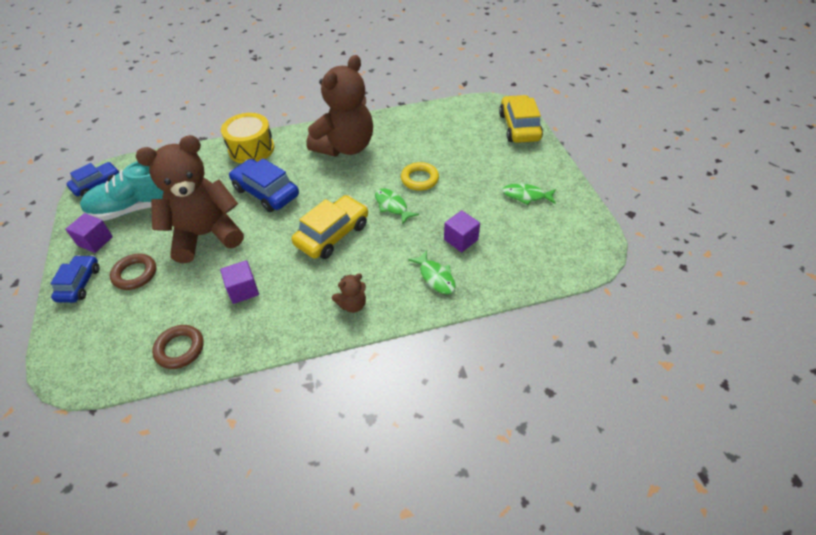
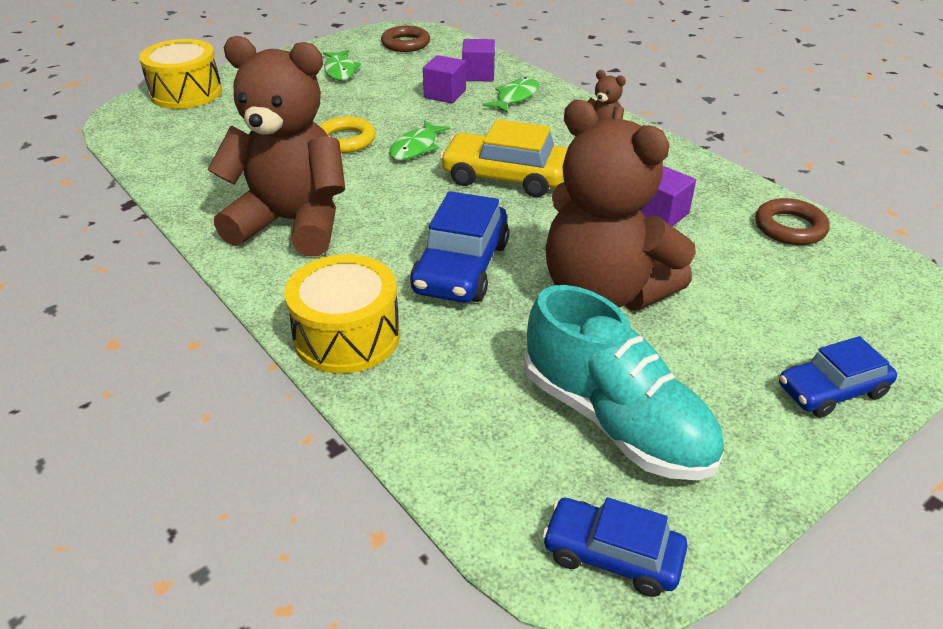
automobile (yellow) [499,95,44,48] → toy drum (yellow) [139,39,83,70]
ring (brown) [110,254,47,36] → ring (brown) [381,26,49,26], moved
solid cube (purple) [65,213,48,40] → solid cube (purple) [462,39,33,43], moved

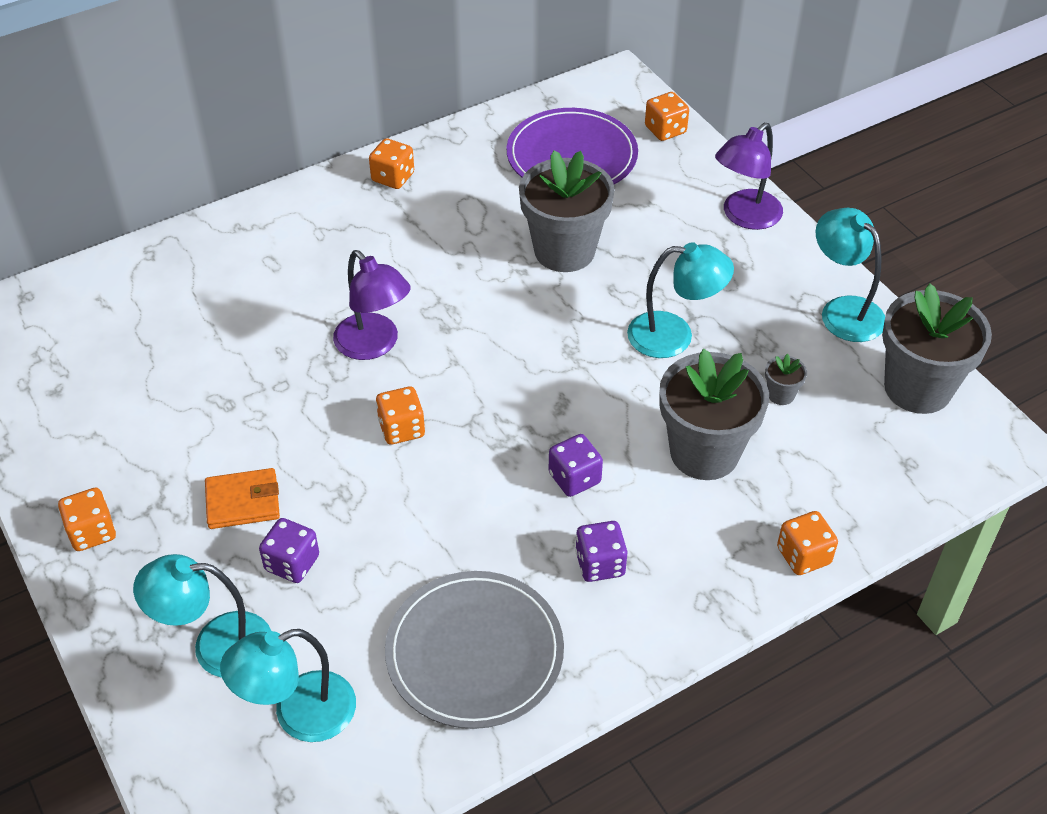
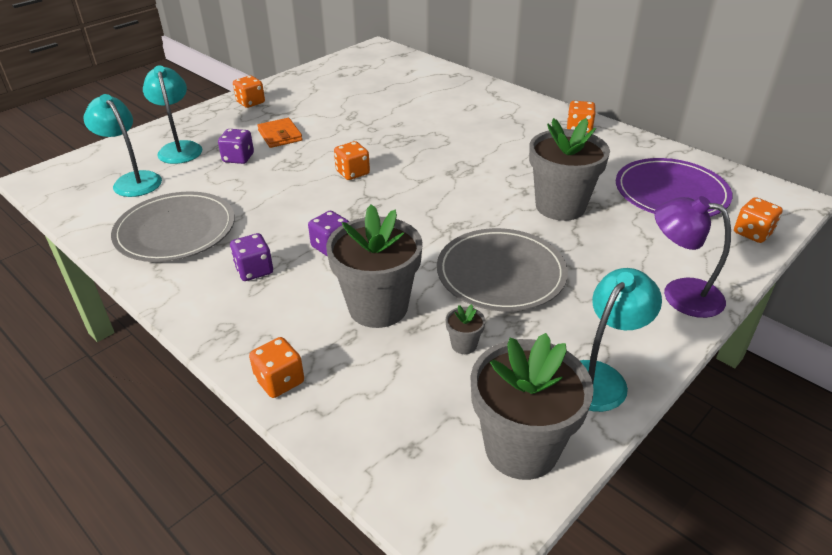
lamp (teal) [627,242,107,116] → plate (ash-grey) [437,228,131,83]
lamp (purple) [333,250,77,110] → -

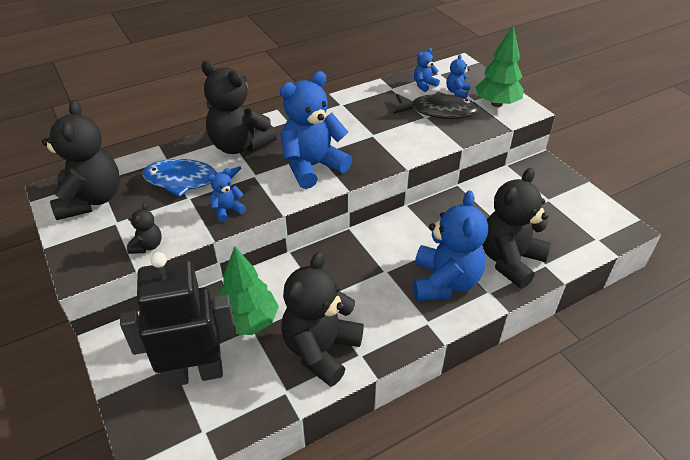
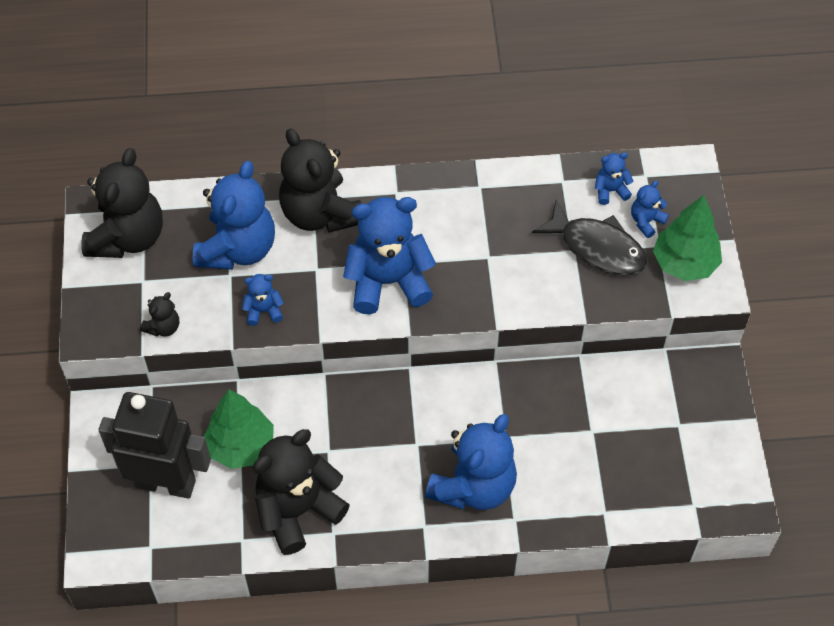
fish figure (blue) [142,159,99,38] → teddy bear (blue) [193,161,82,109]
teddy bear (jet-black) [482,168,69,121] → -

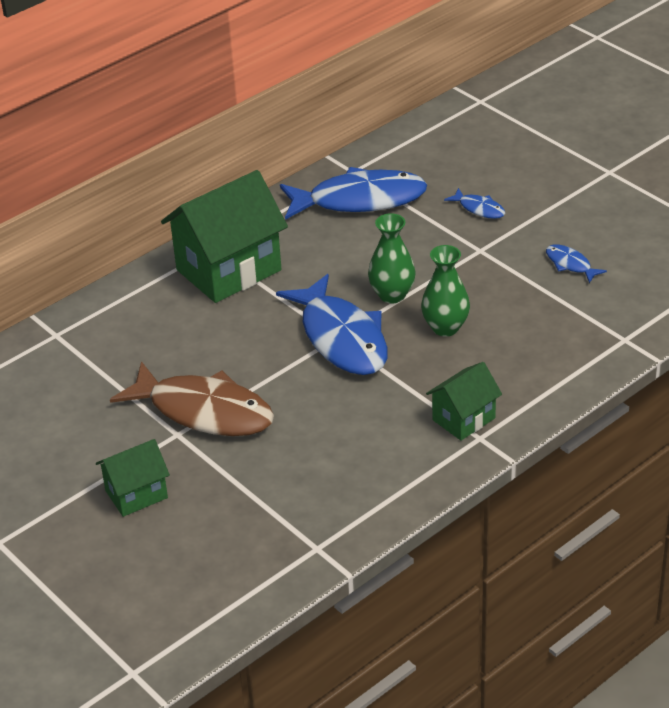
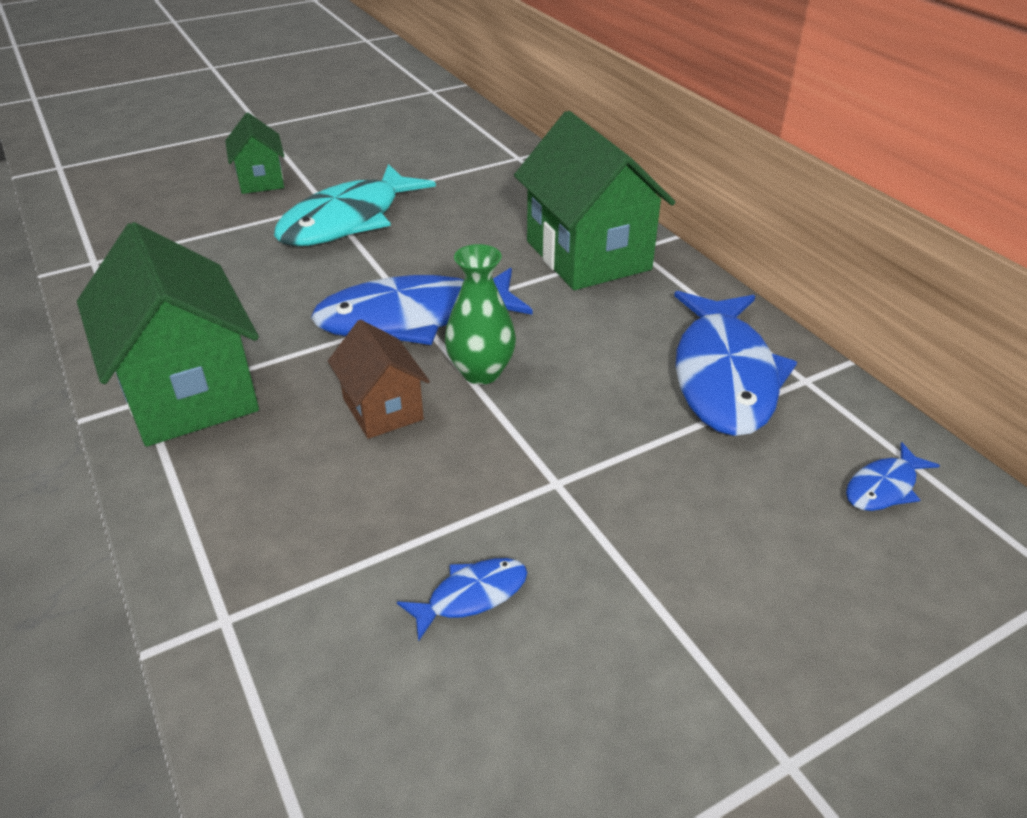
house (green) [426,362,76,79] → house (green) [77,222,182,225], x1.87
fish figure (brown) [110,361,164,75] → fish figure (teal) [274,164,162,82]
vase (green) [421,245,49,92] → house (brown) [328,320,102,119]
fish figure (blue) [444,188,61,31] → fish figure (blue) [846,442,94,69], moved

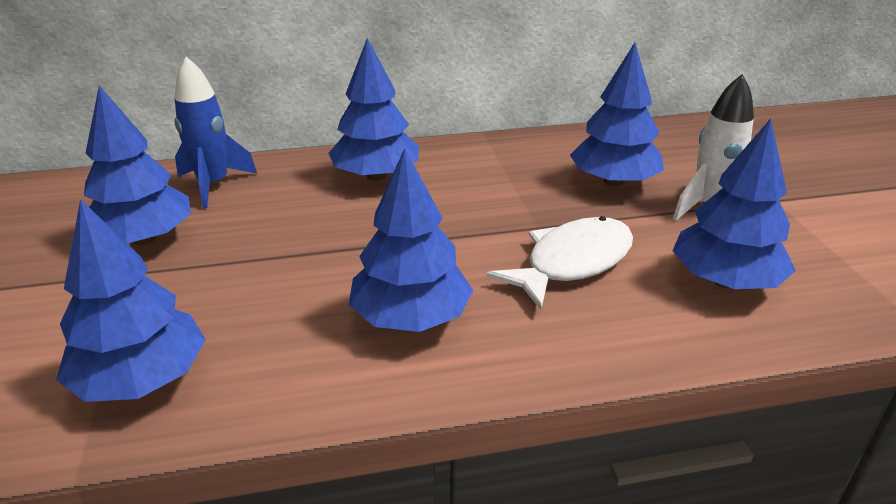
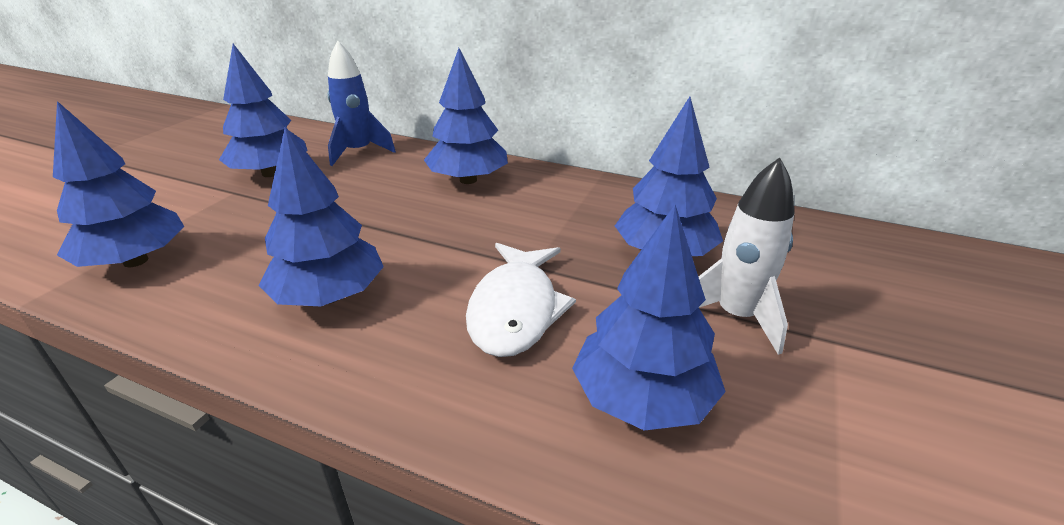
fish figure (snow-white) [487,216,146,94] → fish figure (snow-white) [466,243,110,114], 105 degrees clockwise

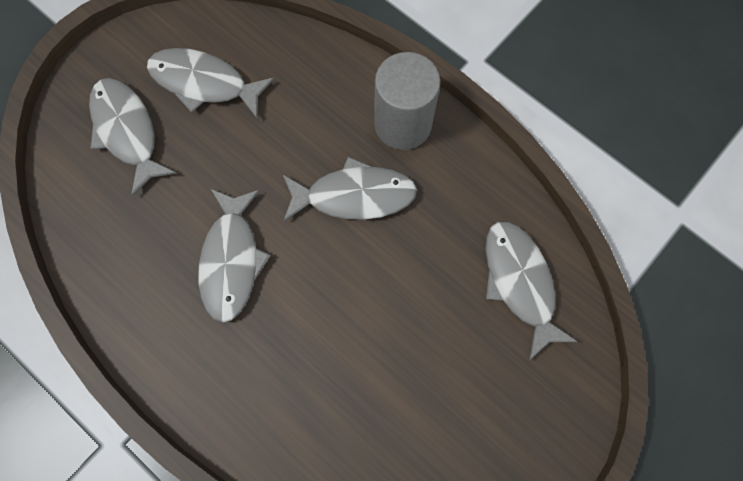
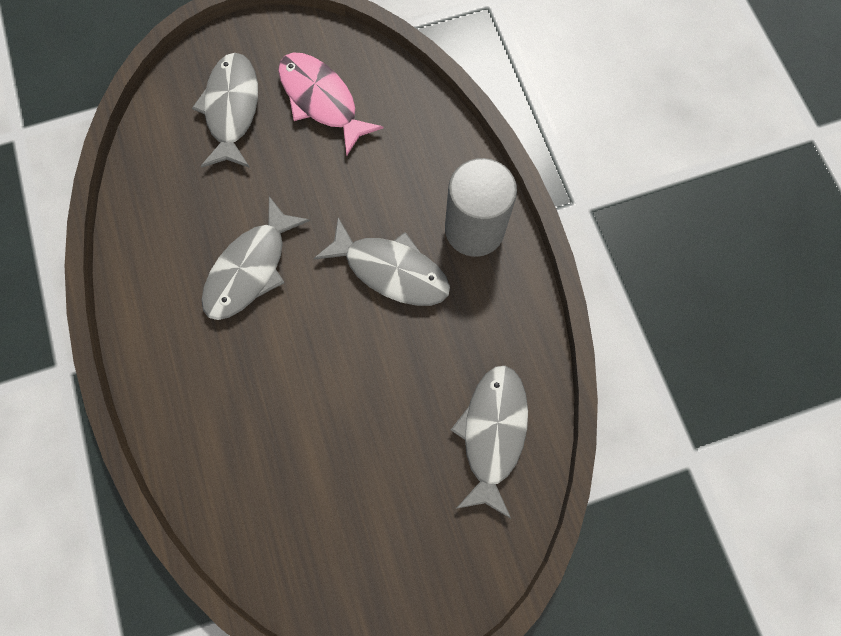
fish figure (ash-grey) [147,48,128,70] → fish figure (rosy) [278,52,105,104]

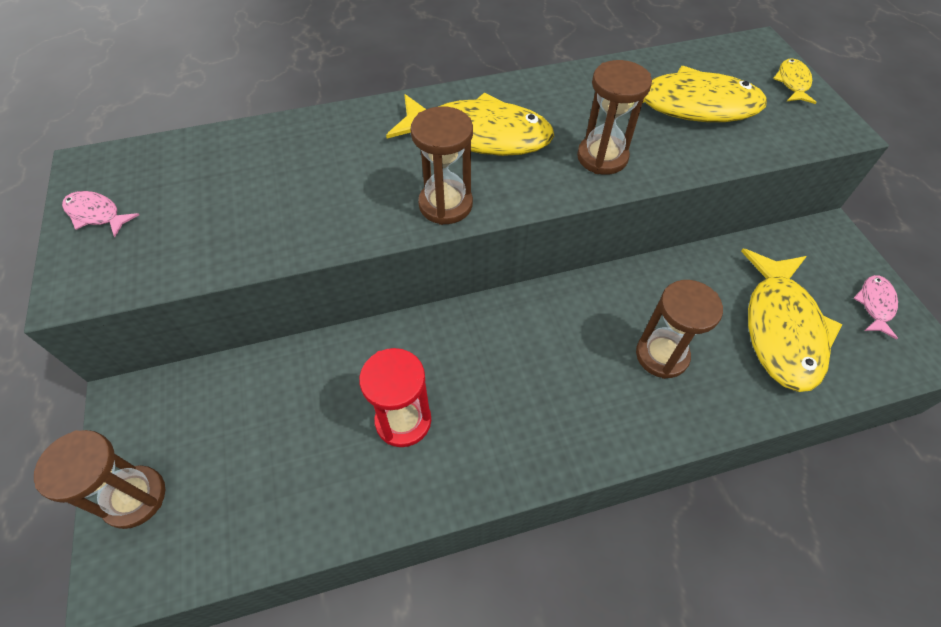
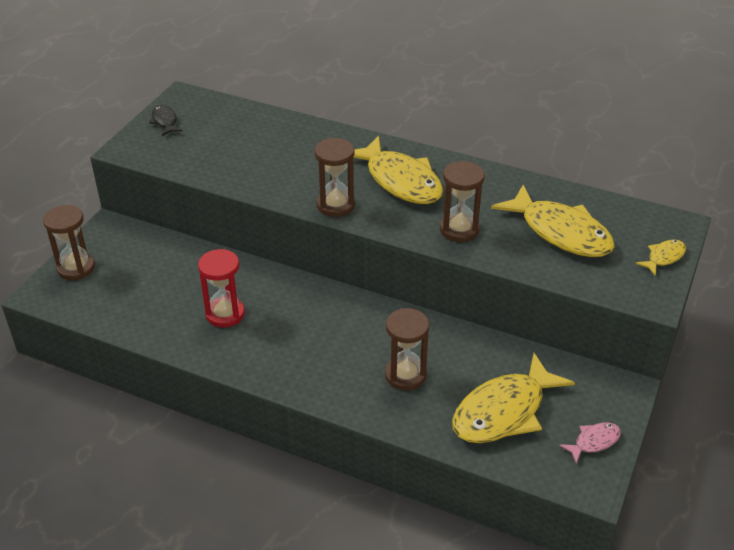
fish figure (rosy) [62,191,77,46] → fish figure (jet-black) [149,105,33,31]

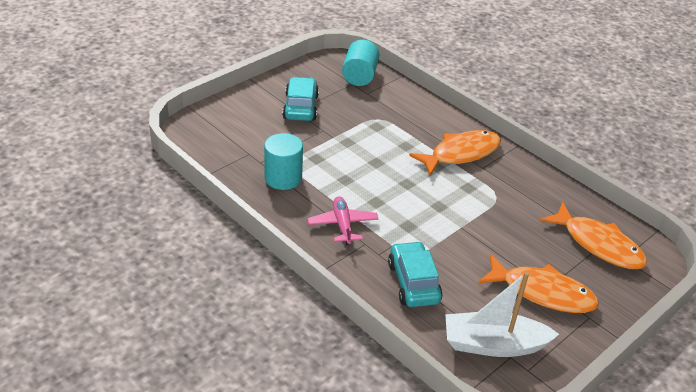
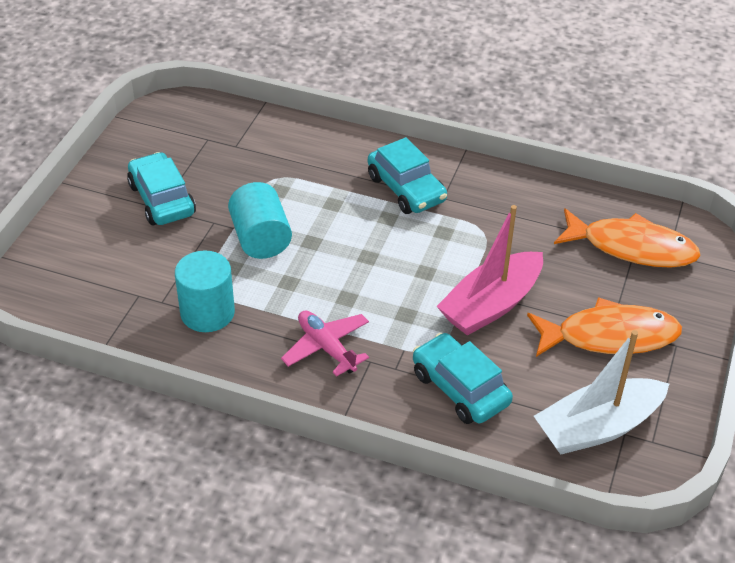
cylinder shape (teal) [342,40,37,46] → cylinder shape (teal) [228,182,64,77], moved
fish figure (bright orange) [409,130,92,46] → automobile (teal) [368,137,79,77]
- → boat (rosy) [437,205,106,130]

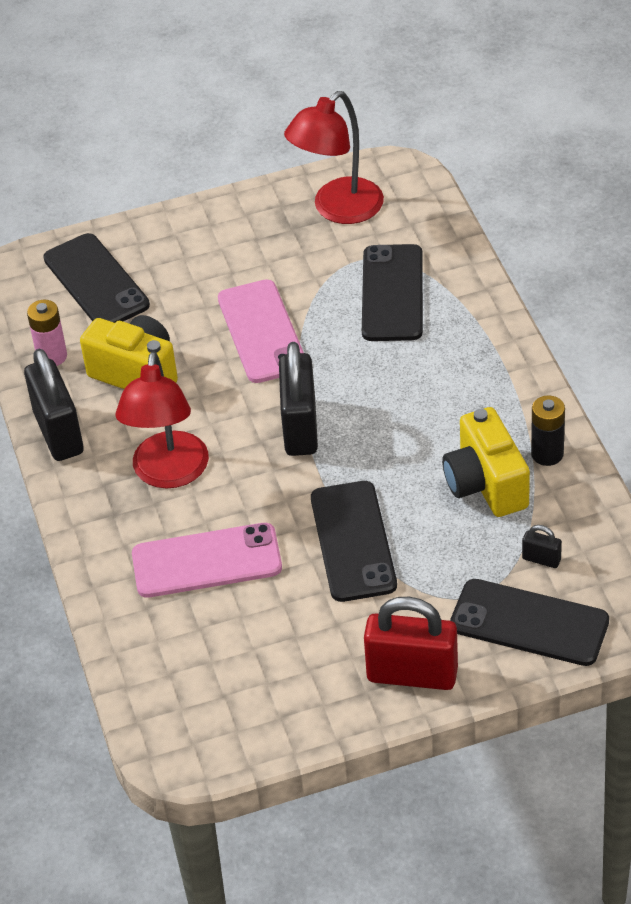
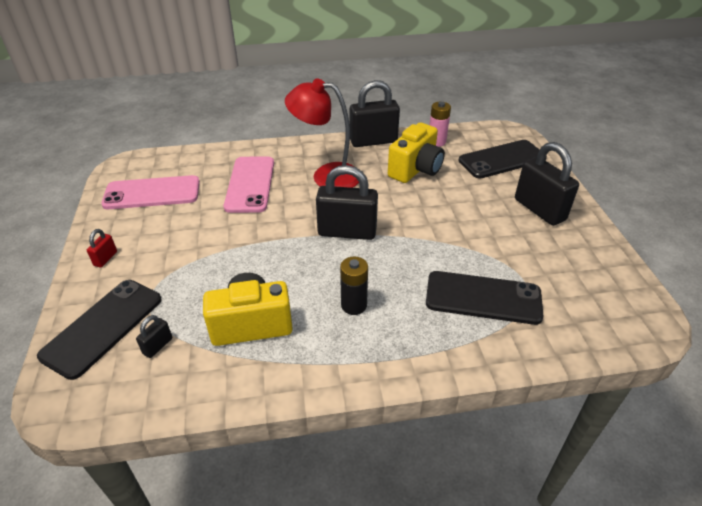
padlock (scarlet) [364,597,94,93] → padlock (scarlet) [87,229,30,39], x0.44
mobile phone (rosy) [218,279,86,104] → mobile phone (rosy) [101,175,99,34], moved
battery (jet-black) [531,395,34,71] → battery (jet-black) [340,256,28,59], moved
- → padlock (jet-black) [515,142,64,84]
lamp (scarlet) [284,91,100,133] → -
mobile phone (jet-black) [311,481,86,121] → -

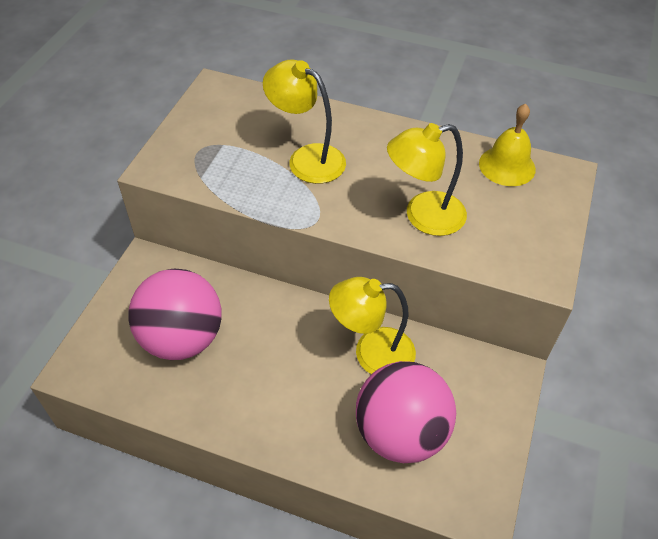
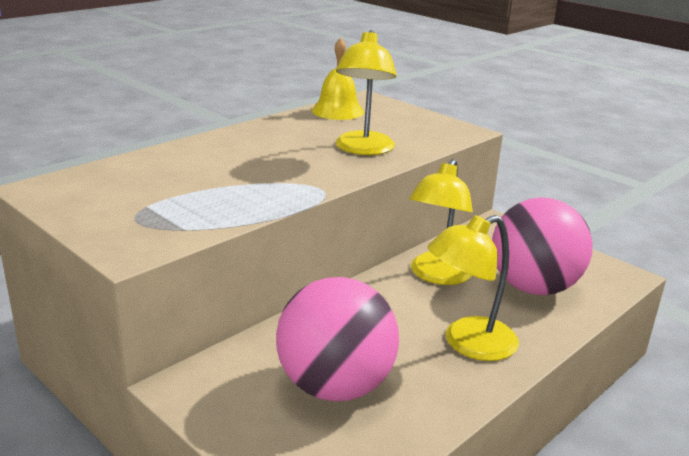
lamp (yellow) [263,60,83,124] → lamp (yellow) [427,215,92,146], moved

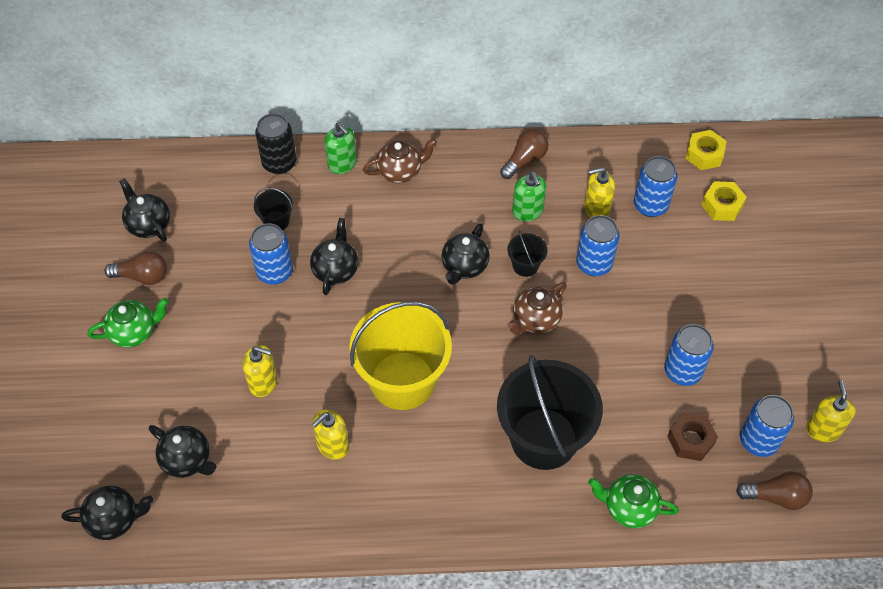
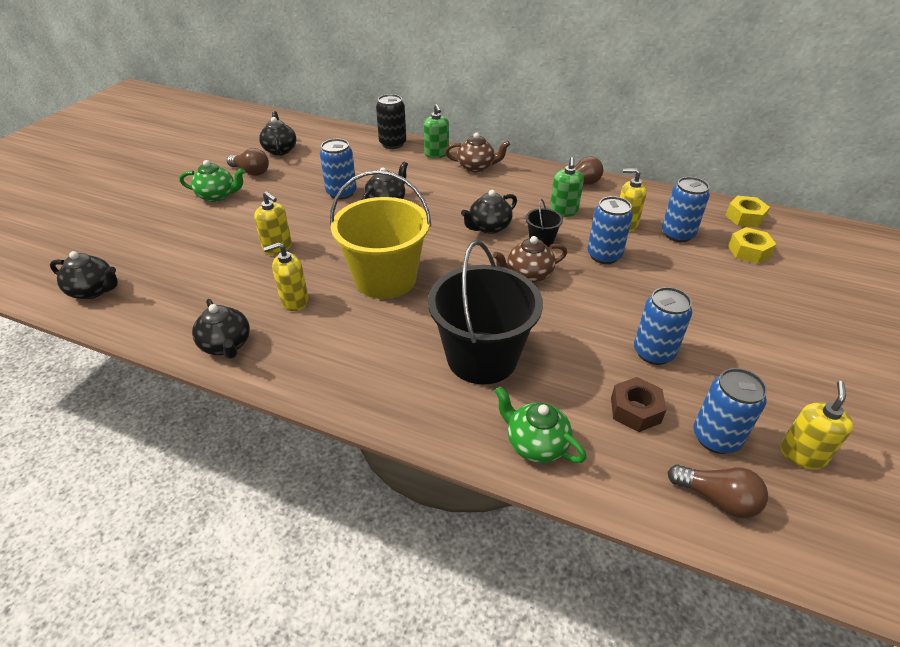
china teapot (jet-black) [149,425,68,53] → china teapot (jet-black) [192,299,58,60], moved
bucket (jet-black) [254,188,39,43] → -

